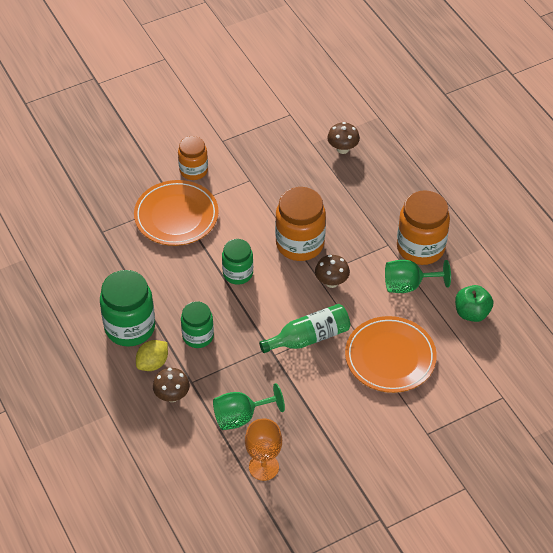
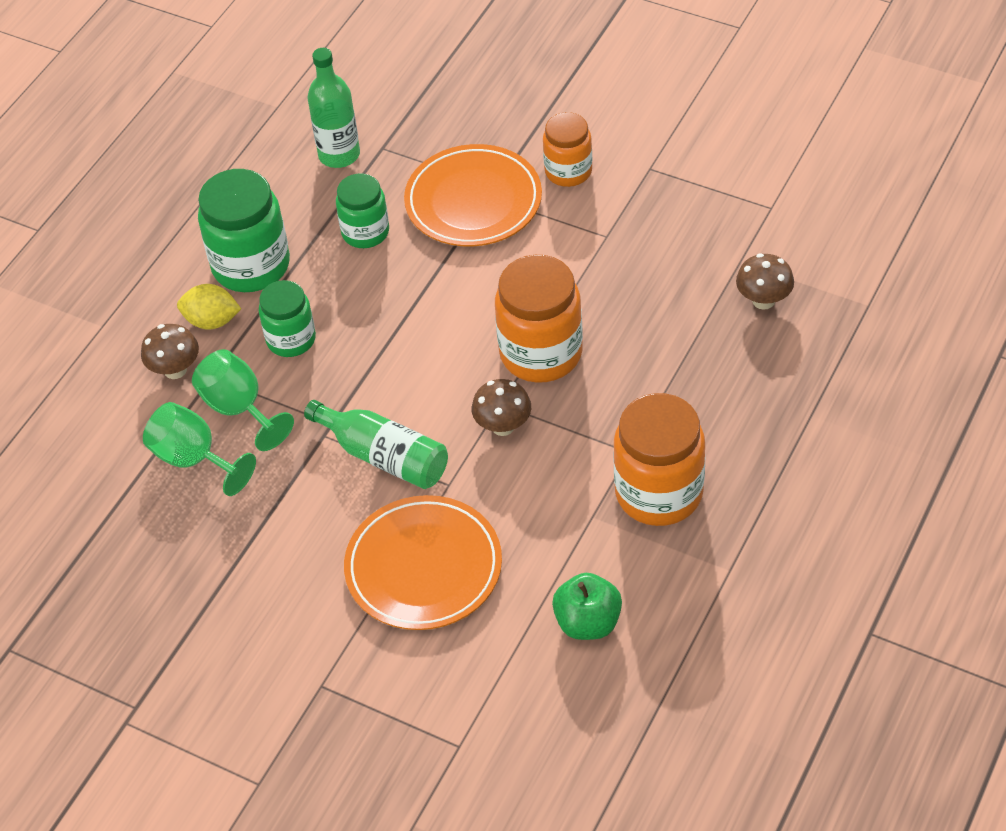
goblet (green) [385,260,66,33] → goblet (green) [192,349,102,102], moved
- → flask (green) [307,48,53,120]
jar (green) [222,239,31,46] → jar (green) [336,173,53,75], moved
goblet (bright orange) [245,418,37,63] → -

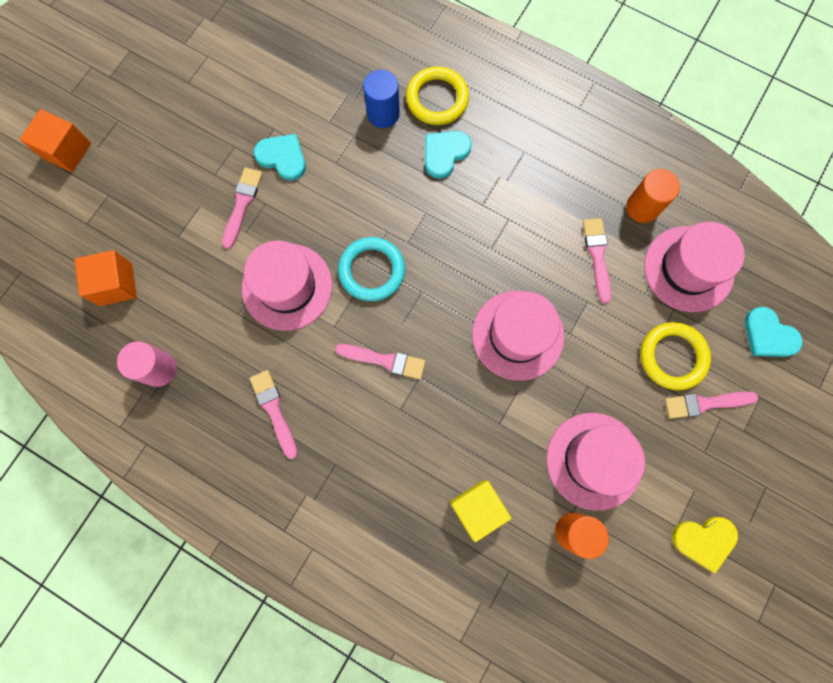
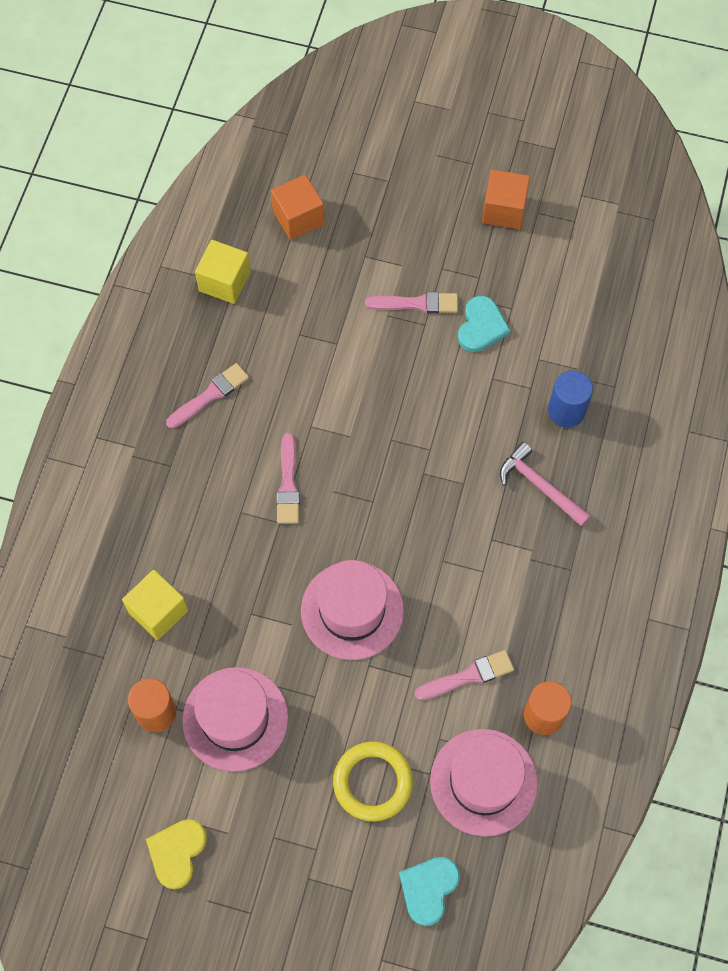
heart shape (yellow) [672,517,66,57] → heart shape (yellow) [146,819,61,70], 45 degrees clockwise
cylinder shape (rosy) [117,341,59,46] → solid cube (yellow) [195,240,55,64]
solid cube (bright orange) [20,109,71,63] → solid cube (bright orange) [482,170,48,59], moved
heart shape (teal) [425,131,47,48] → claw hammer (rosy) [500,442,91,85]
tall hat (rosy) [242,240,90,91] → -
ring (teal) [338,237,67,64] → -
ring (yellow) [406,66,63,59] → -
paintbrush (rosy) [665,391,93,28] → -

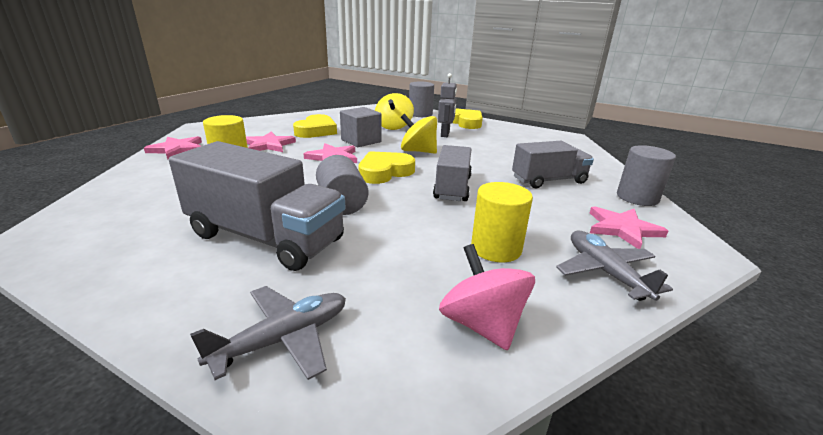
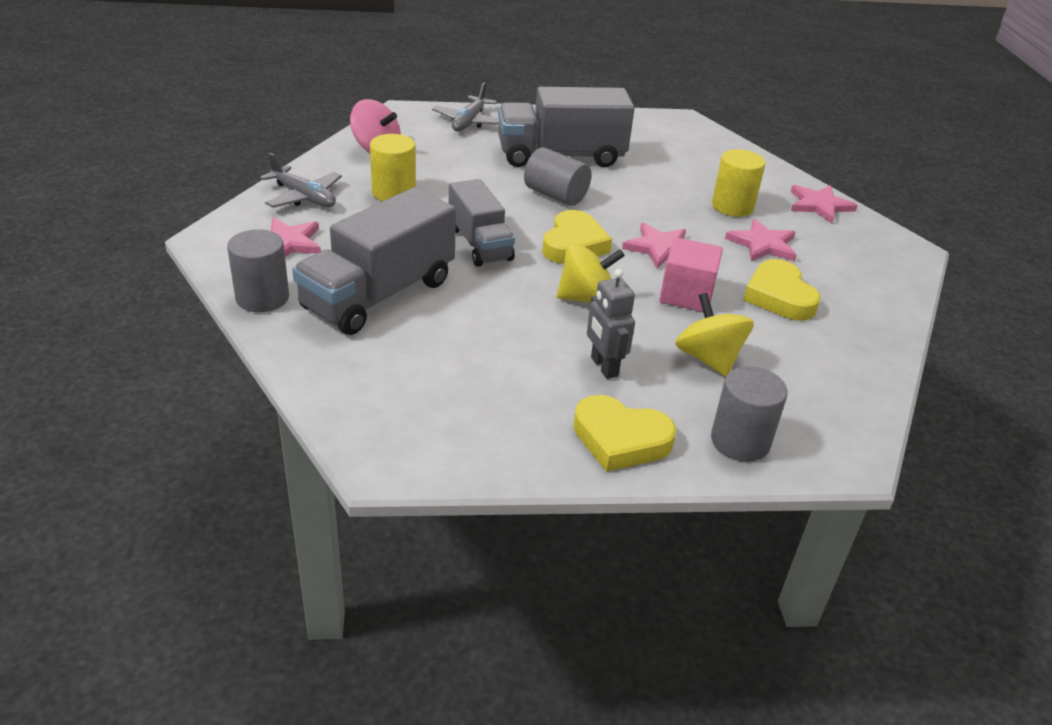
lorry (ash-grey) [512,141,82,47] → lorry (ash-grey) [292,187,164,148], x1.57
solid cube (ash-grey) [340,107,42,40] → solid cube (rosy) [659,238,64,74]

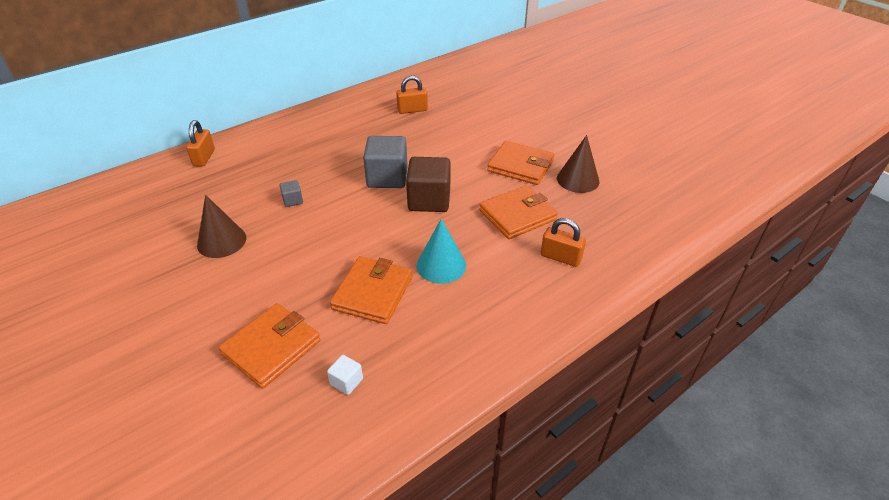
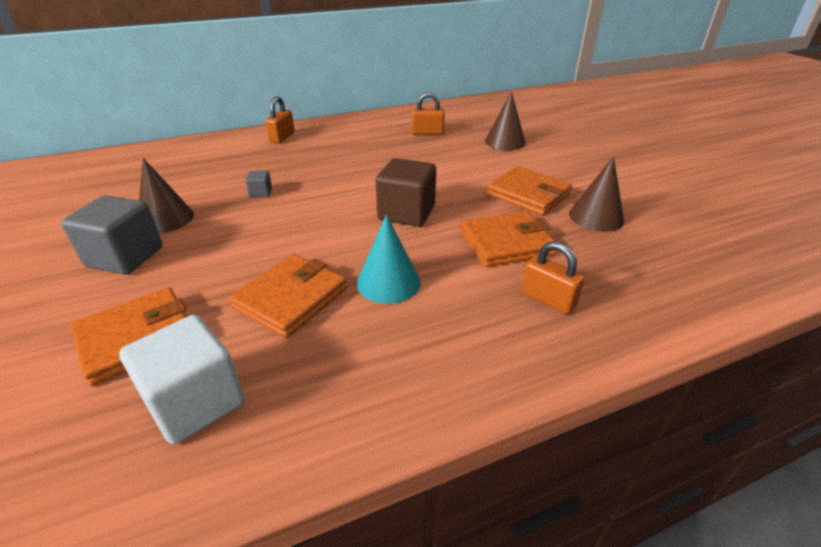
solid cube (ash-grey) [363,136,45,52] → solid cube (ash-grey) [61,195,102,80], moved
solid cube (snow-white) [327,355,36,40] → solid cube (snow-white) [119,315,126,129], x2.20
padlock (bright orange) [186,120,29,47] → padlock (bright orange) [265,96,30,48], moved
- → cone (brown) [485,91,41,59]

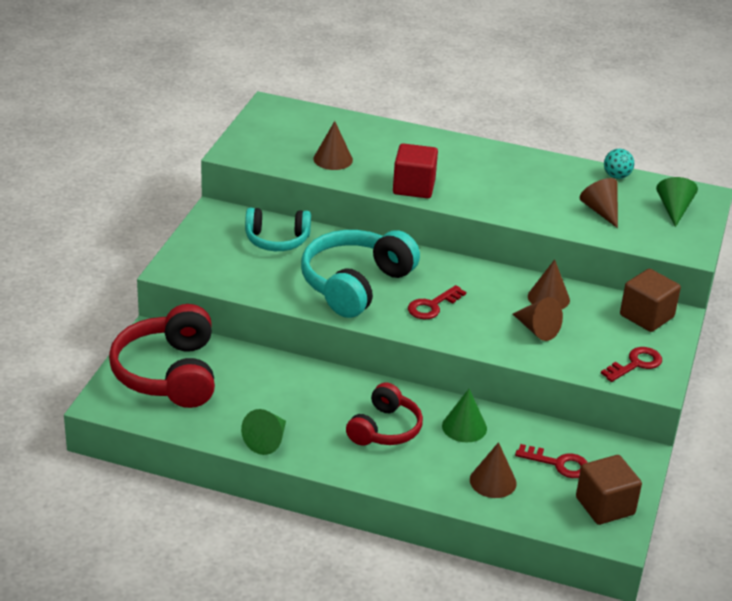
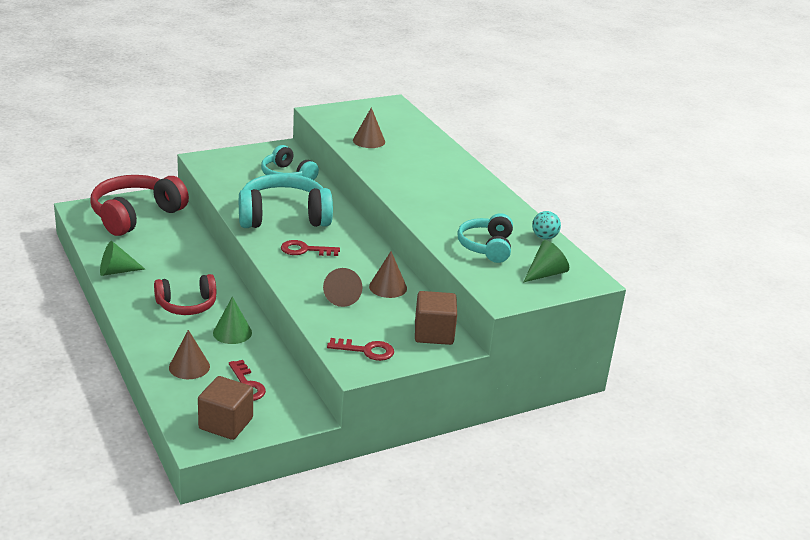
cone (brown) [579,178,39,50] → headphones (teal) [457,213,56,50]
solid cube (scarlet) [393,143,45,55] → -

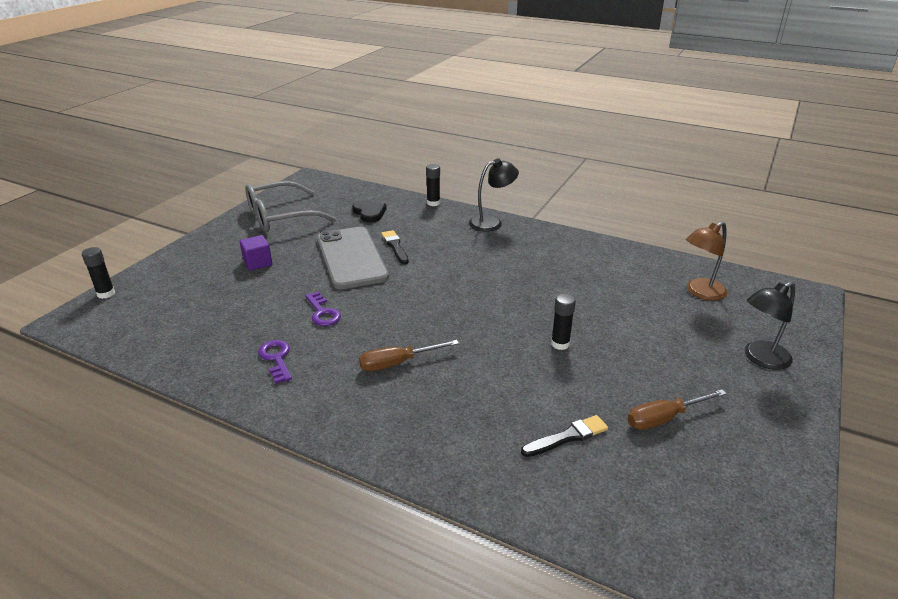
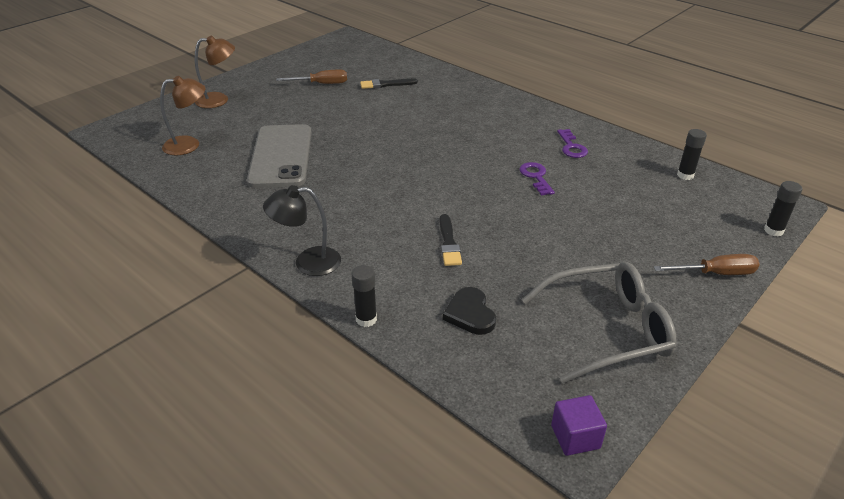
lamp (jet-black) [745,282,50,88] → lamp (brown) [195,36,40,72]
mobile phone (ash-grey) [317,227,72,62] → mobile phone (ash-grey) [247,124,65,64], moved
solid cube (purple) [240,235,32,36] → solid cube (purple) [551,395,56,61], moved
hand screwdriver (brown) [359,340,100,31] → hand screwdriver (brown) [654,254,106,21], moved
glue stick (jet-black) [551,294,25,56] → glue stick (jet-black) [677,129,30,51], moved

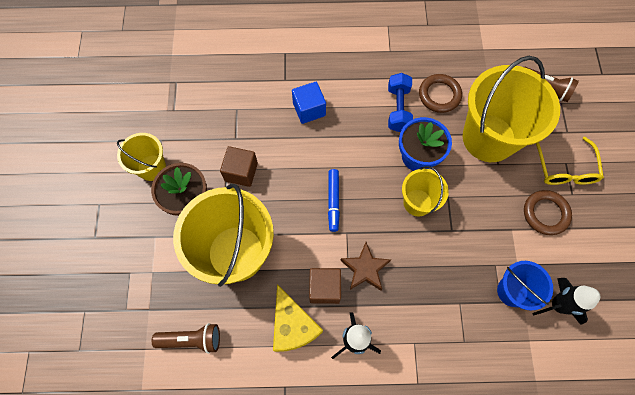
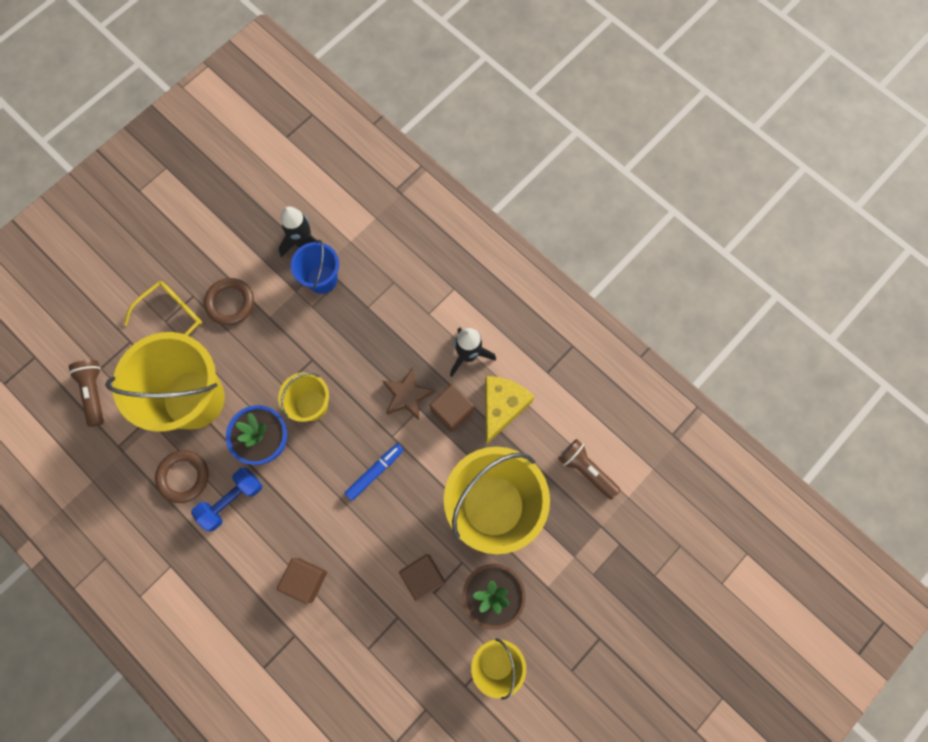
solid cube (blue) [292,82,34,42] → solid cube (brown) [277,558,50,46]

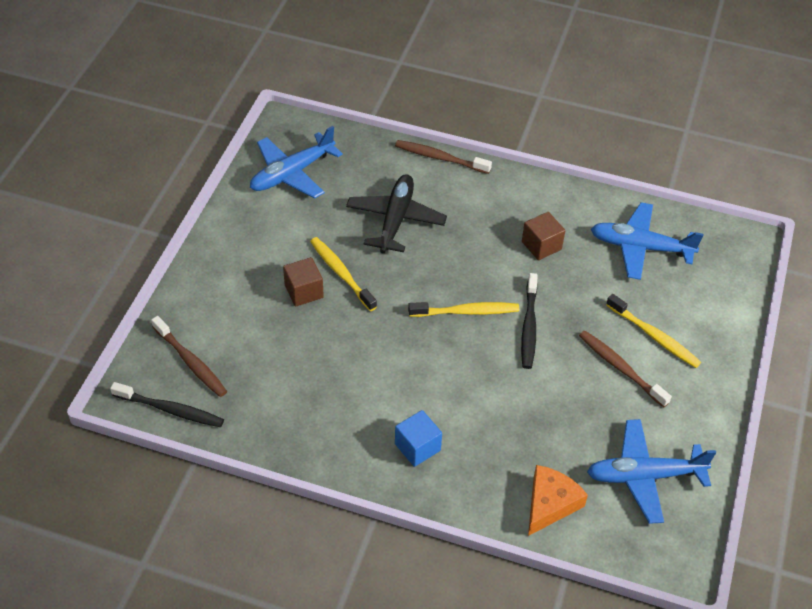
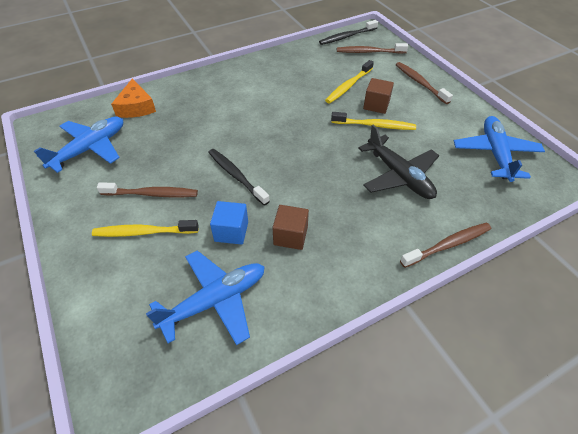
solid cube (blue) [395,410,47,57] → solid cube (blue) [210,201,38,44], moved
dental brush (yellow) [408,302,111,15] → dental brush (yellow) [325,60,49,43], moved
- → dental brush (brown) [396,62,57,42]

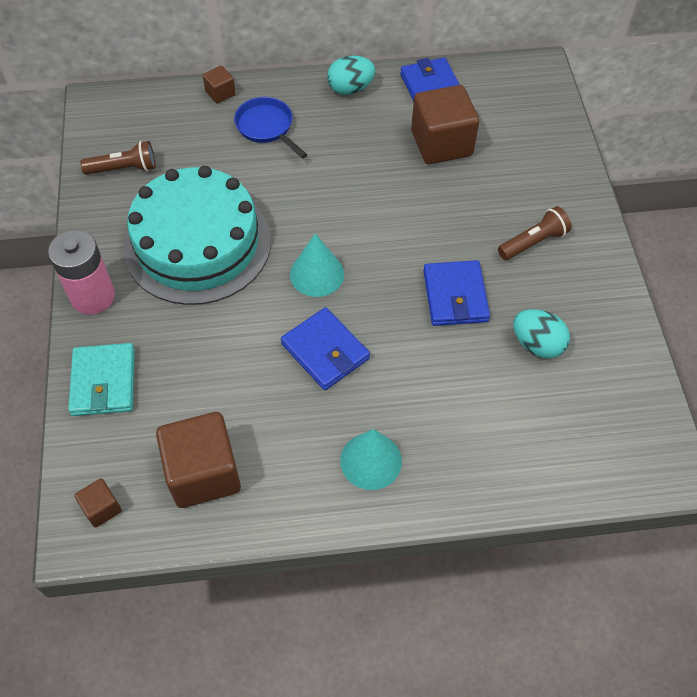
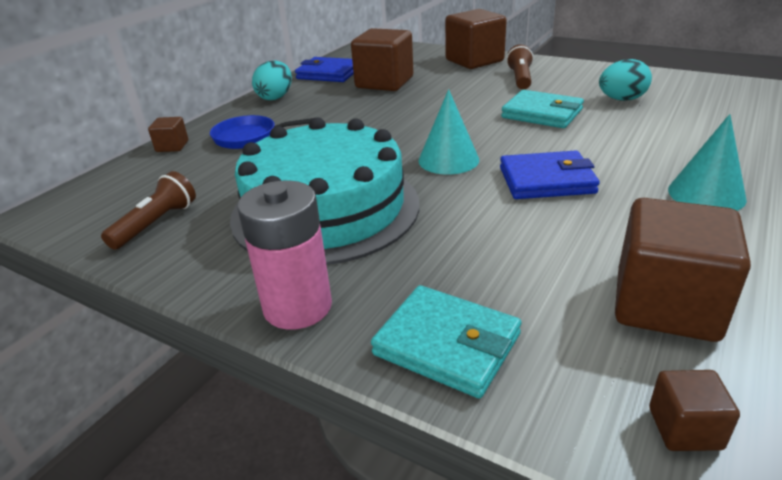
- → solid cube (brown) [445,9,62,60]
card wallet (blue) [423,260,67,66] → card wallet (teal) [501,90,83,38]

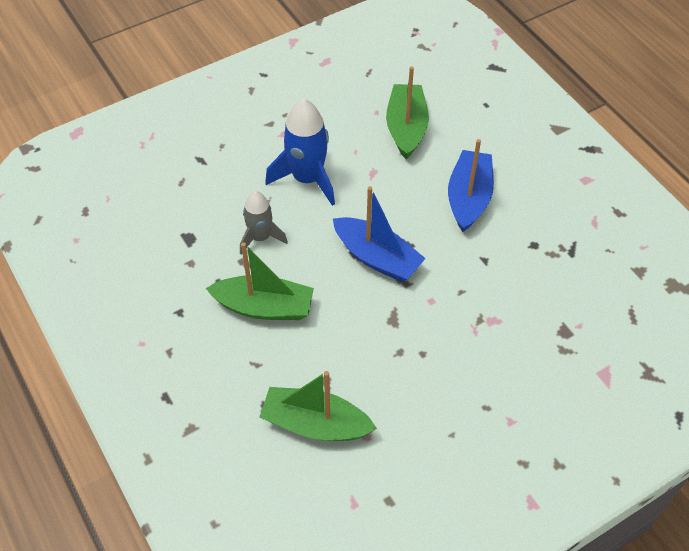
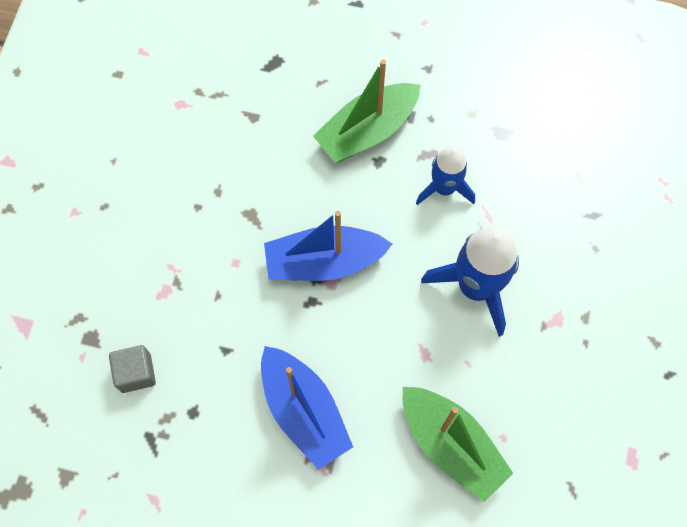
- → solid cube (ash-grey) [109,345,47,48]
spaceship (ash-grey) [240,191,48,63] → spaceship (blue) [416,146,59,59]
boat (green) [259,371,118,70] → -

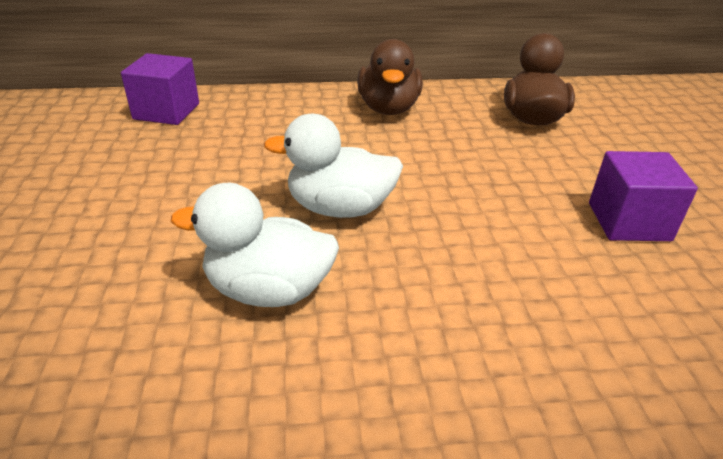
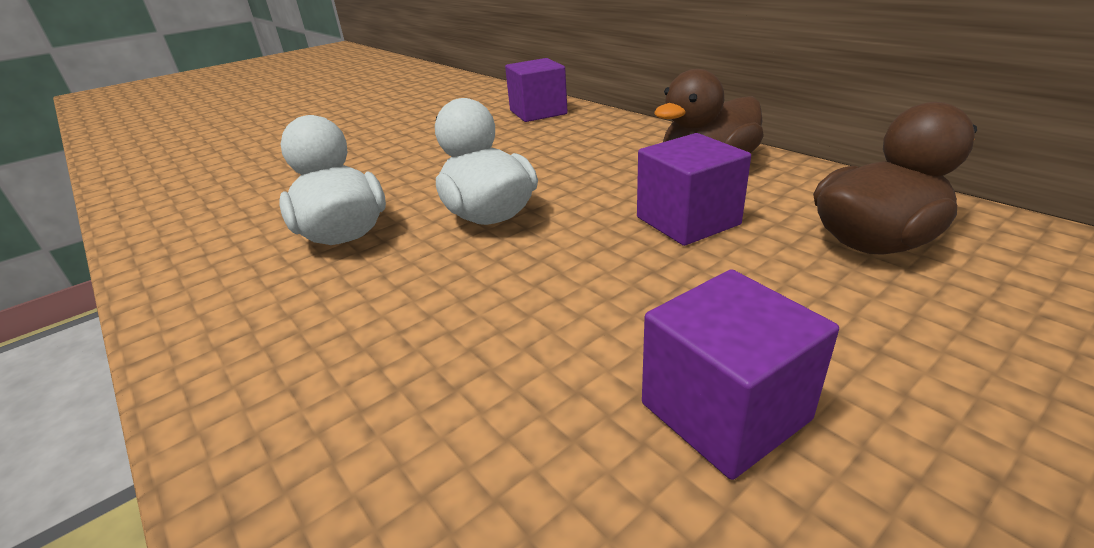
- → solid cube (purple) [637,133,114,113]

